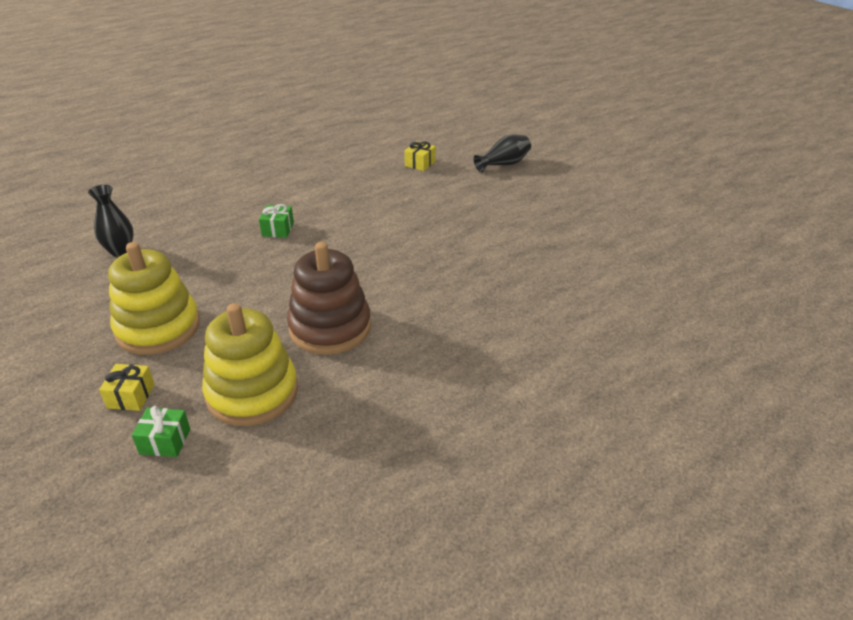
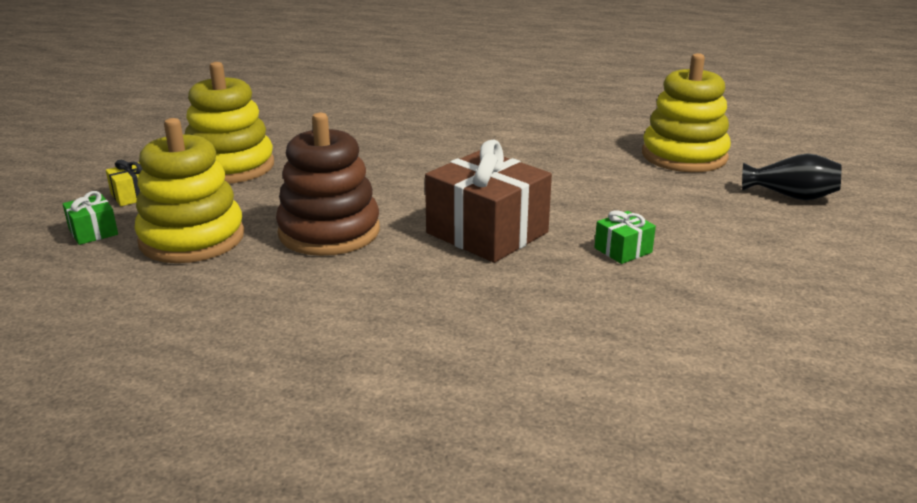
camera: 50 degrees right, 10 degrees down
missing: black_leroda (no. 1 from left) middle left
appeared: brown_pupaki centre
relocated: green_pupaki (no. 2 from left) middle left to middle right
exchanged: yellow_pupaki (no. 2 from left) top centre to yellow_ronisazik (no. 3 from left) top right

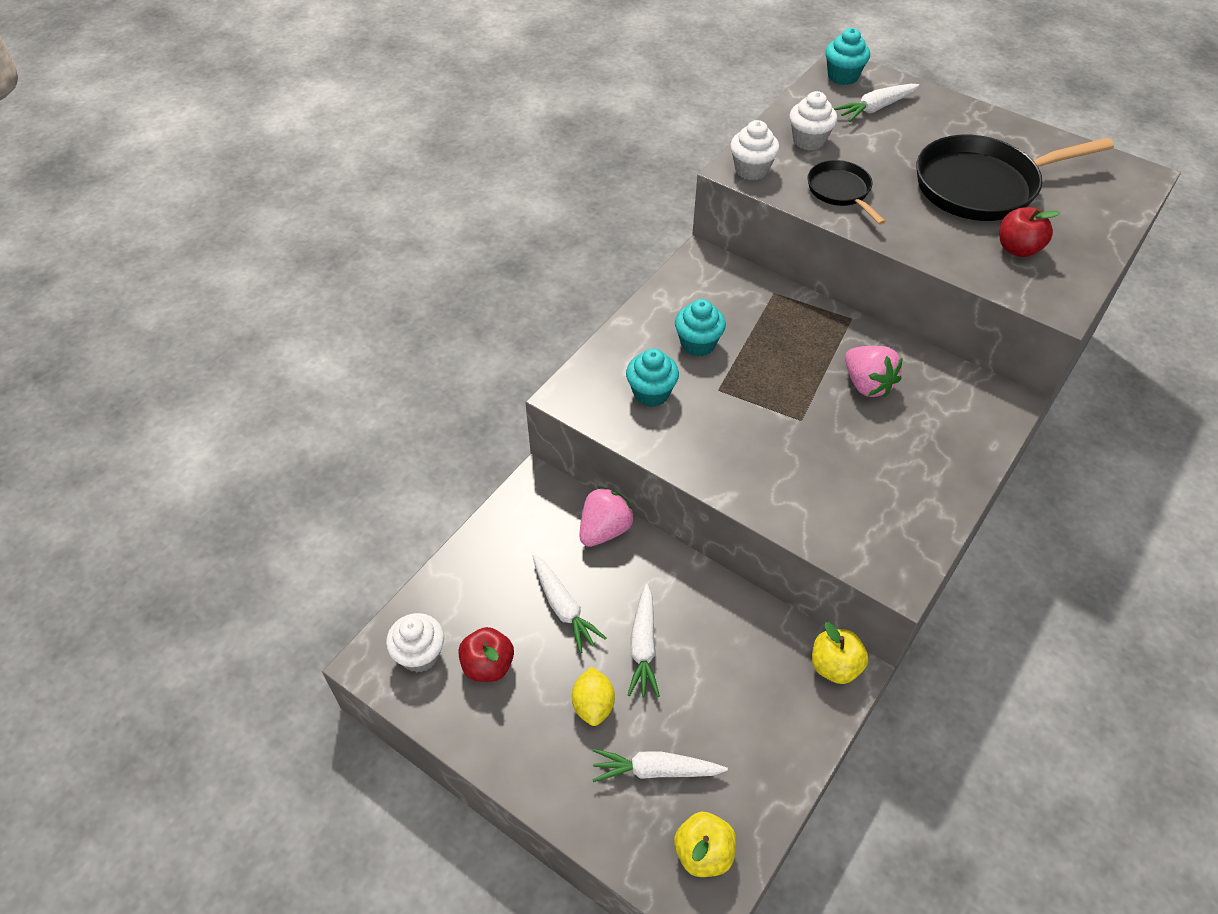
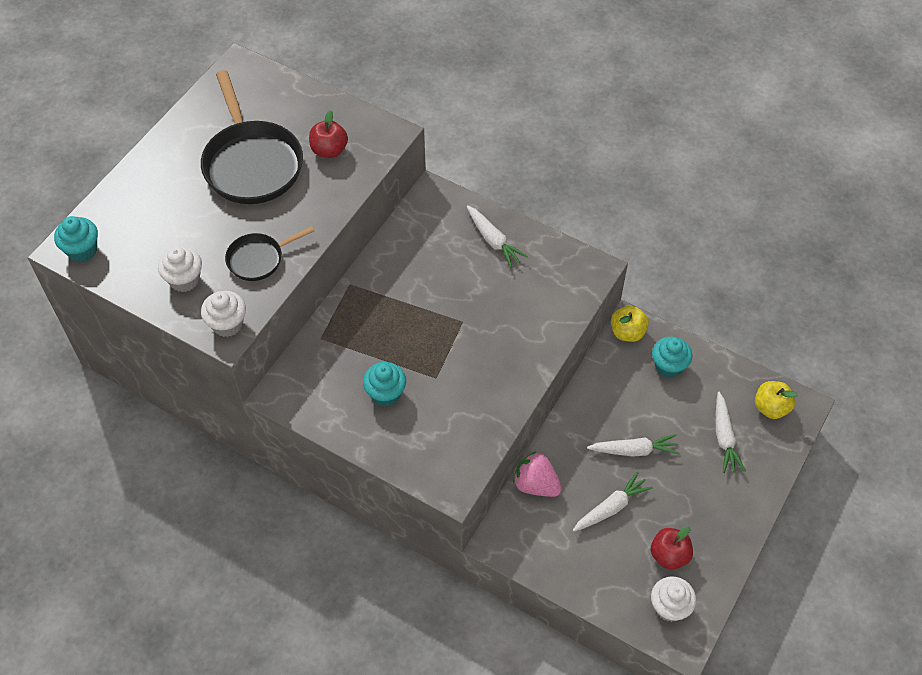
camera: 95 degrees left, 5 degrees up
missing: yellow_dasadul bottom centre; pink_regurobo (no. 2 from left) middle right
relocated: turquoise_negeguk (no. 1 from left in the first image) centre to turquoise_negeguk (no. 3 from left) middle right; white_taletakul (no. 4 from left in the first image) top right to white_taletakul (no. 1 from left) centre

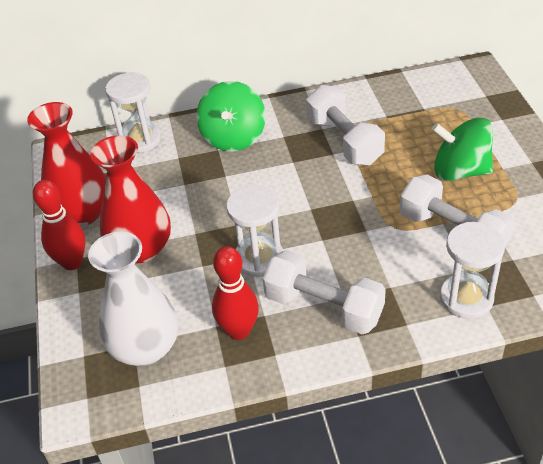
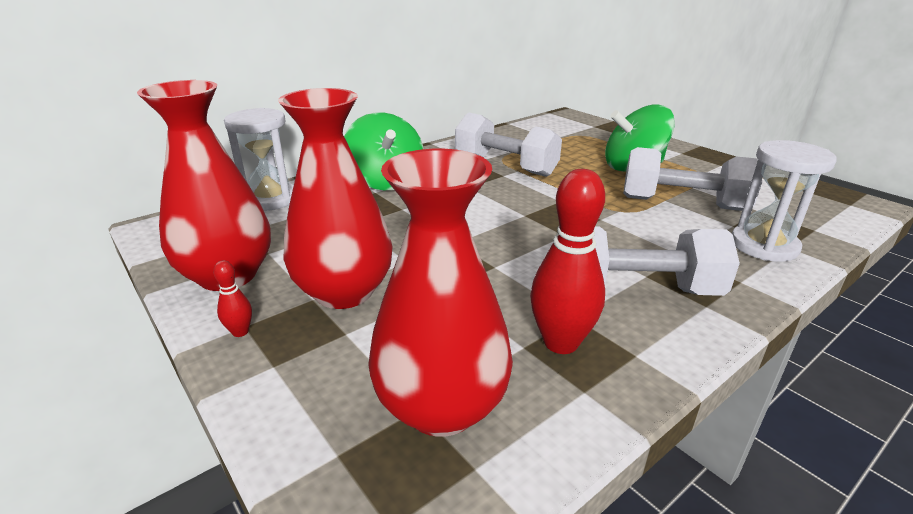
camera: 30 degrees left, 15 degrees down
missing: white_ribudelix (no. 2 from left) centre
colour: white_leroda middle left to red_leroda (no. 3 from left) centre
size: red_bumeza (no. 1 from left) middle left = middle left x0.46

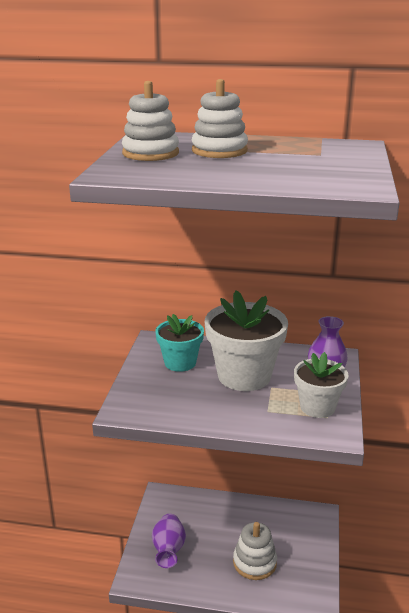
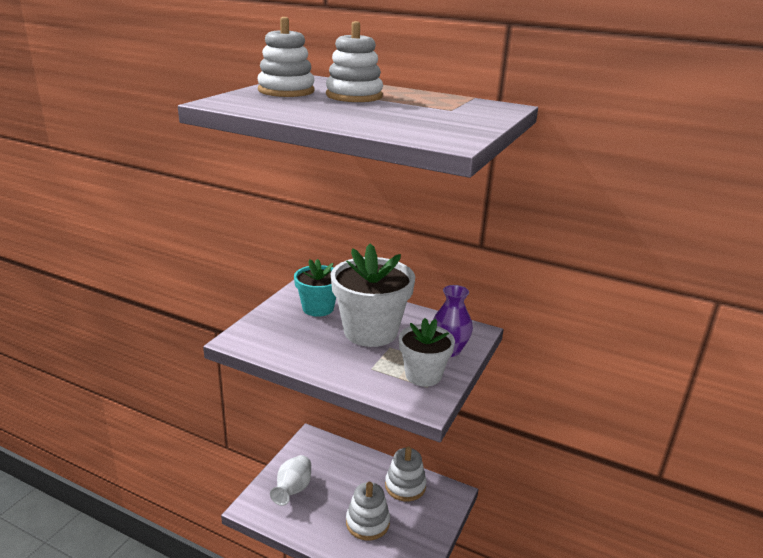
camera: 15 degrees right, 0 degrees up
appeared: white_ronisazik (no. 4 from left) bottom centre
colour: purple_leroda (no. 1 from left) bottom centre to white_leroda bottom centre

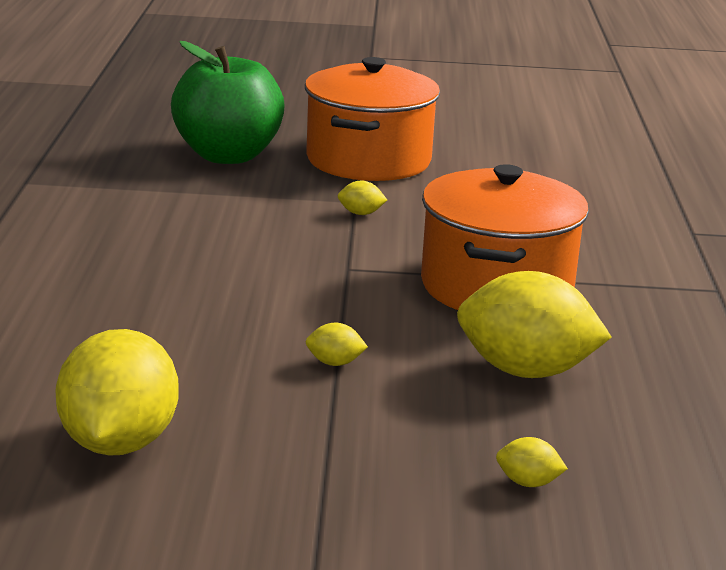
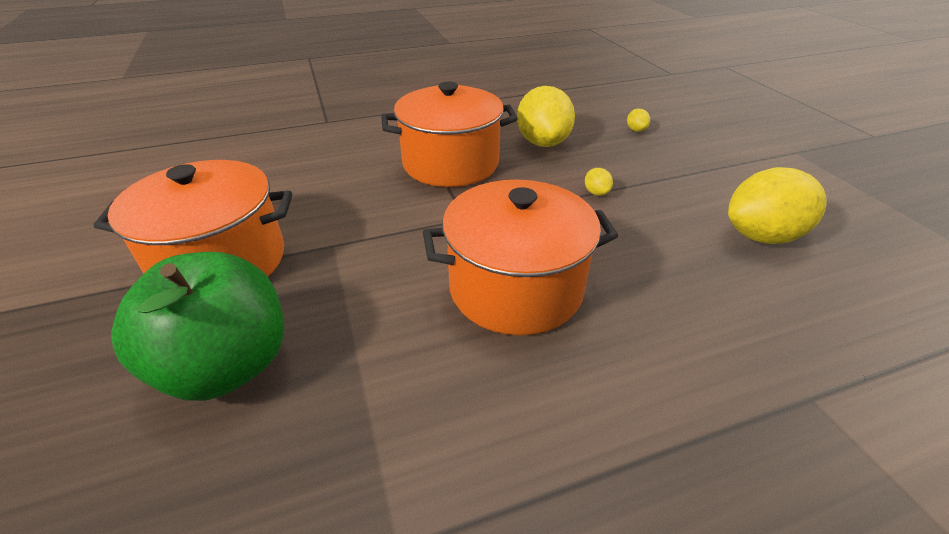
camera: 110 degrees left, 15 degrees up
missing: yellow_dasadul (no. 3 from left) centre
appeared: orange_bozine (no. 3 from left) centre

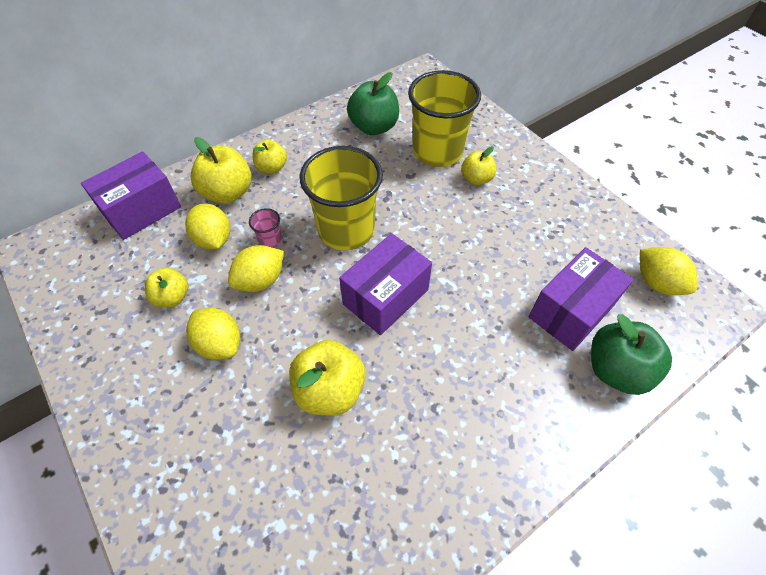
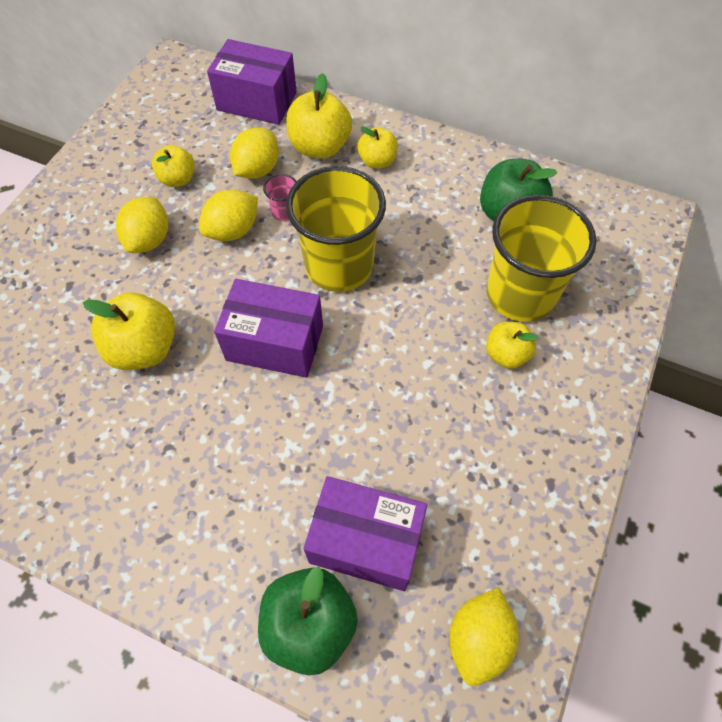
camera: 60 degrees right, 5 degrees up
spun: yellow_dasadul (no. 3 from left in the first image) centre = top left 60 degrees counterclockwise

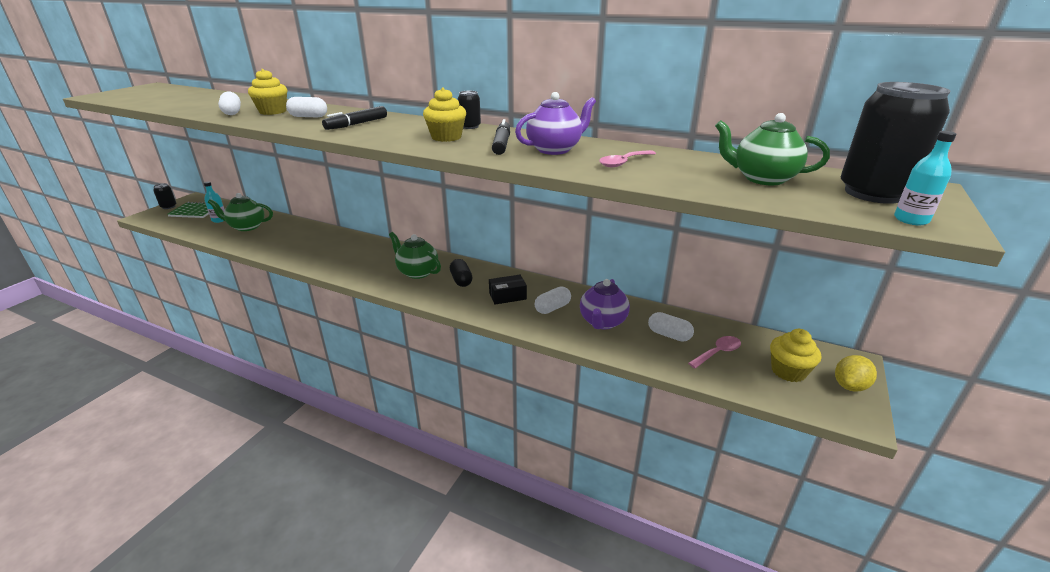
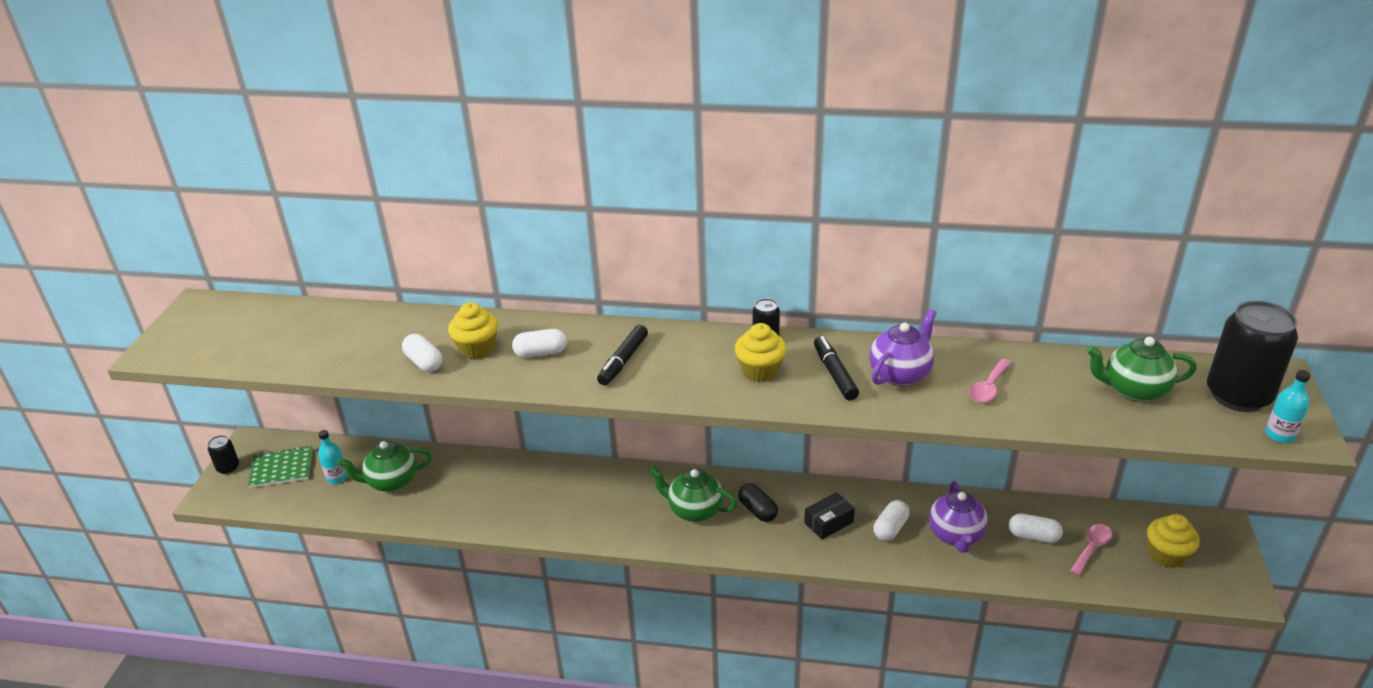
camera: 15 degrees left, 5 degrees up
missing: yellow_dasadul middle right

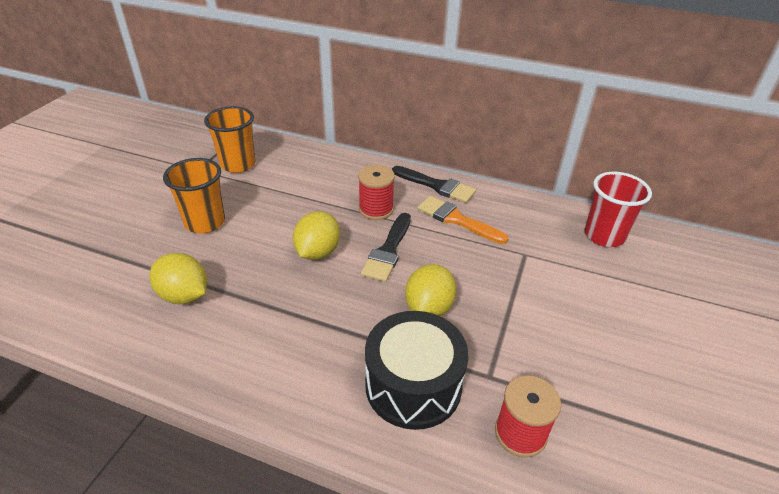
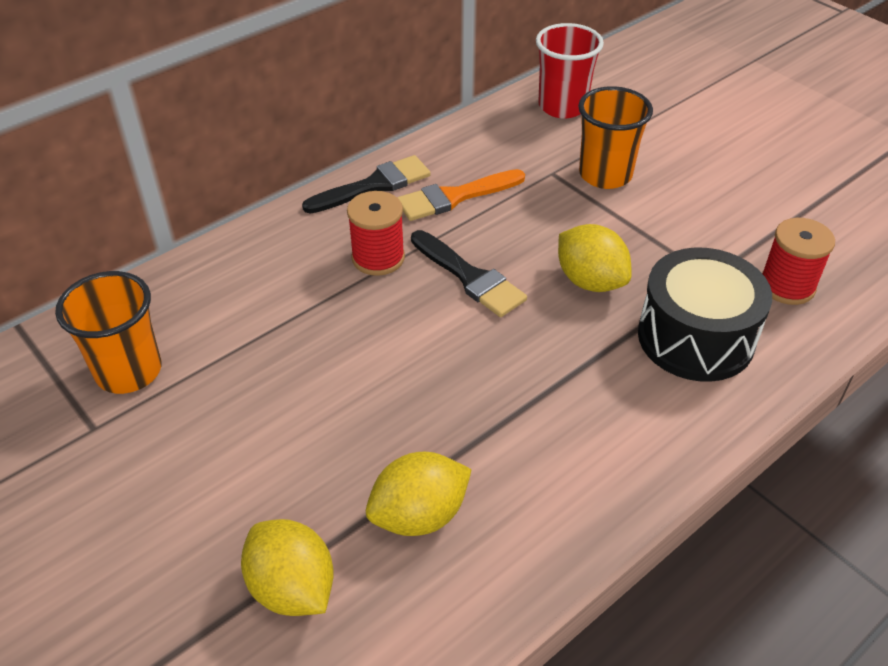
camera: 60 degrees left, 5 degrees up
relocated: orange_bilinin (no. 1 from left in the first image) middle left to orange_bilinin (no. 2 from left) top right; yellow_dasadul (no. 2 from left in the first image) centre to yellow_dasadul (no. 1 from left) bottom left

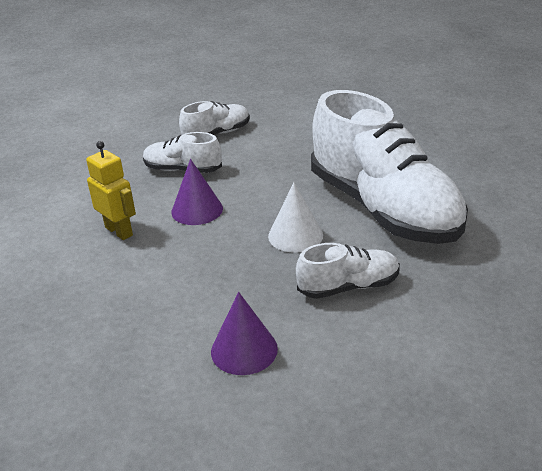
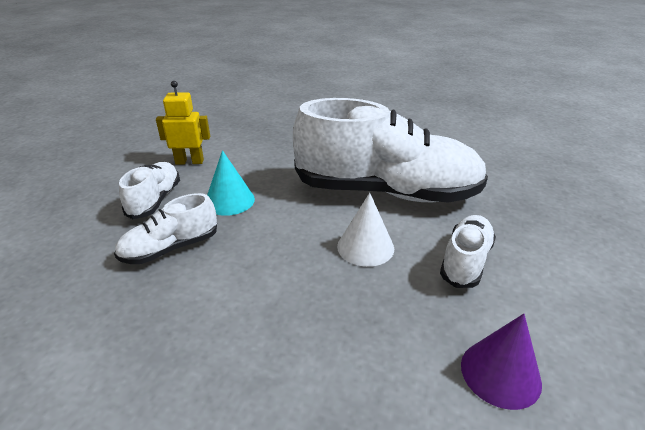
camera: 50 degrees left, 0 degrees up
missing: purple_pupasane (no. 1 from left) centre
appeared: turquoise_pupasane centre
relocated: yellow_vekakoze middle left to top left

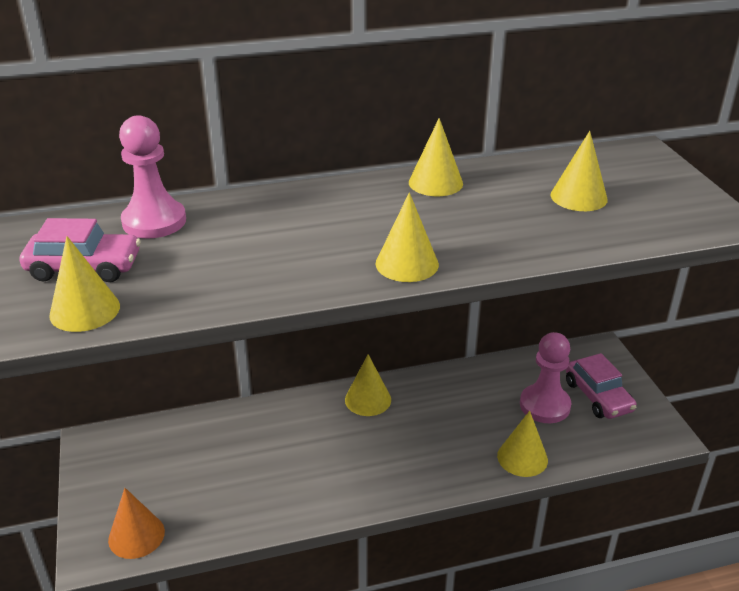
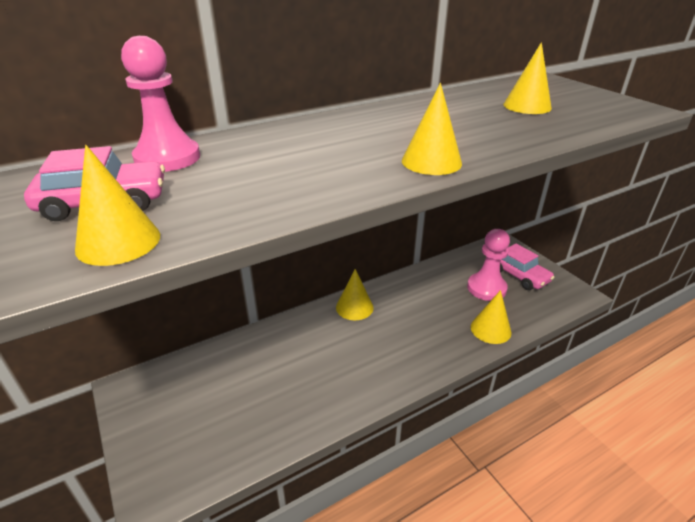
camera: 15 degrees left, 0 degrees up
missing: orange_pupasane bottom left; yellow_pupasane (no. 4 from left) top centre

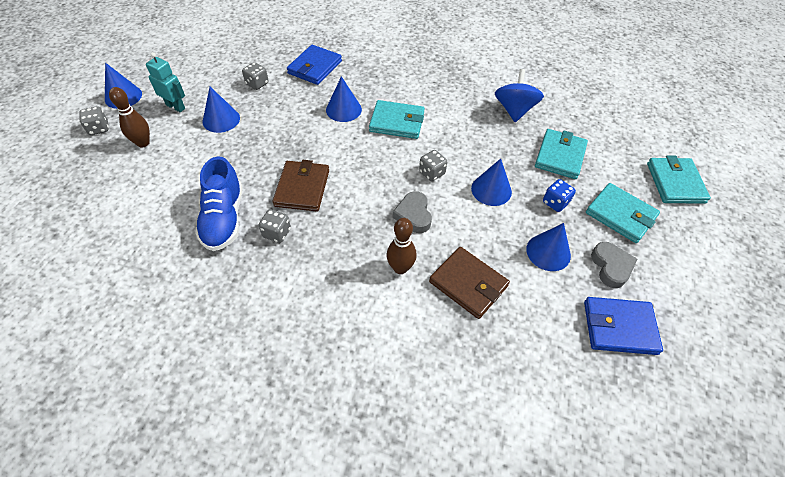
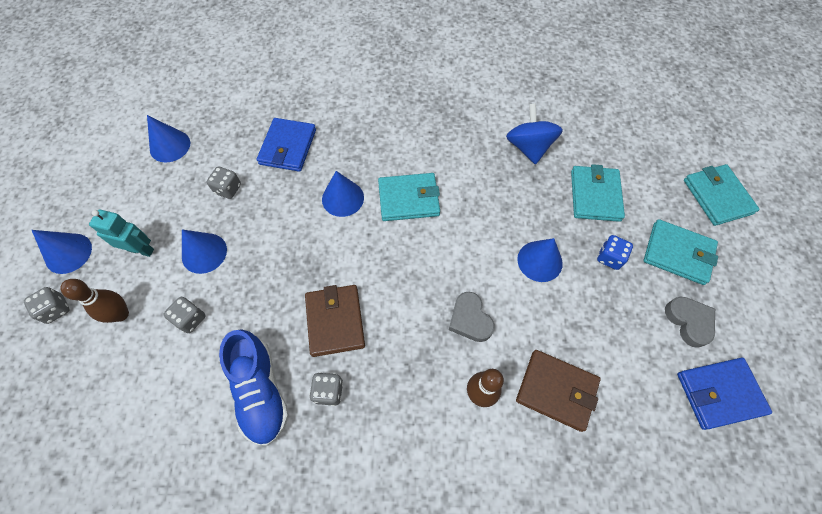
camera: 15 degrees left, 10 degrees up
relocated: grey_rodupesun (no. 4 from left in the first image) centre to grey_rodupesun (no. 2 from left) middle left; blue_pupasane (no. 5 from left in the first image) middle right to blue_pupasane (no. 2 from left) top left

